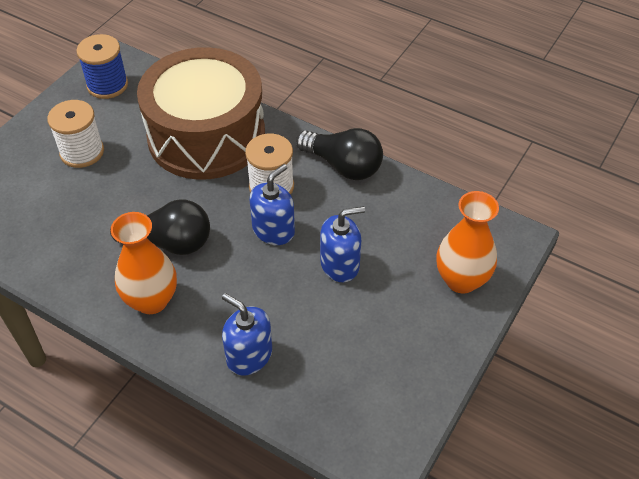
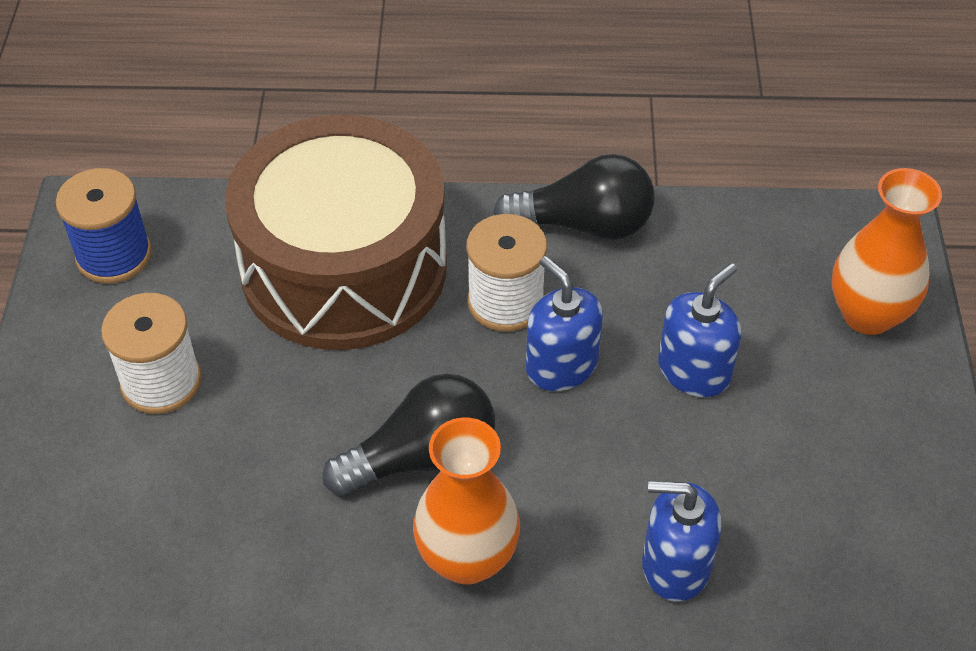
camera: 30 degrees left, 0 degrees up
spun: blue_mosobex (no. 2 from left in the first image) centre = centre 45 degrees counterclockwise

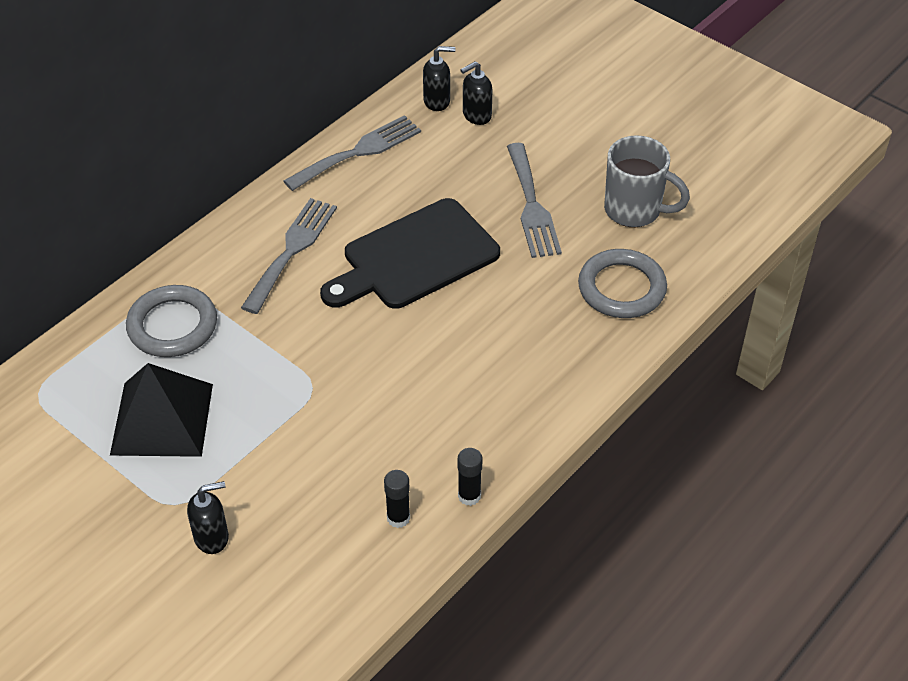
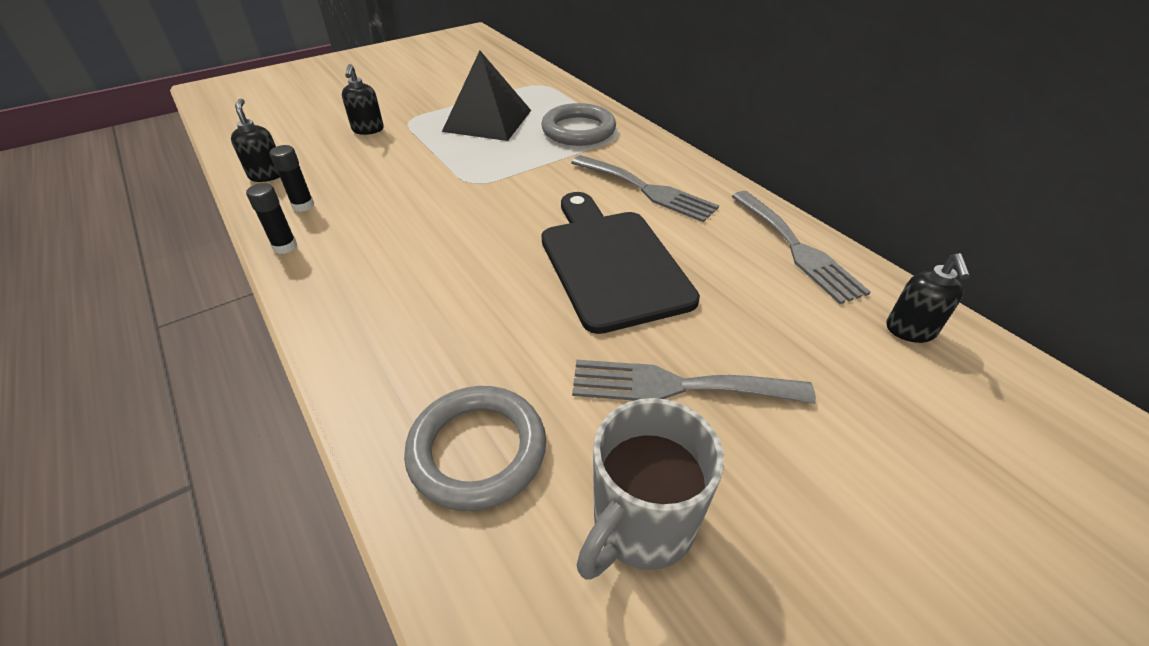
camera: 105 degrees right, 5 degrees down
relocated: black_mosobex (no. 3 from left in the first image) top centre to black_mosobex (no. 1 from left) top left

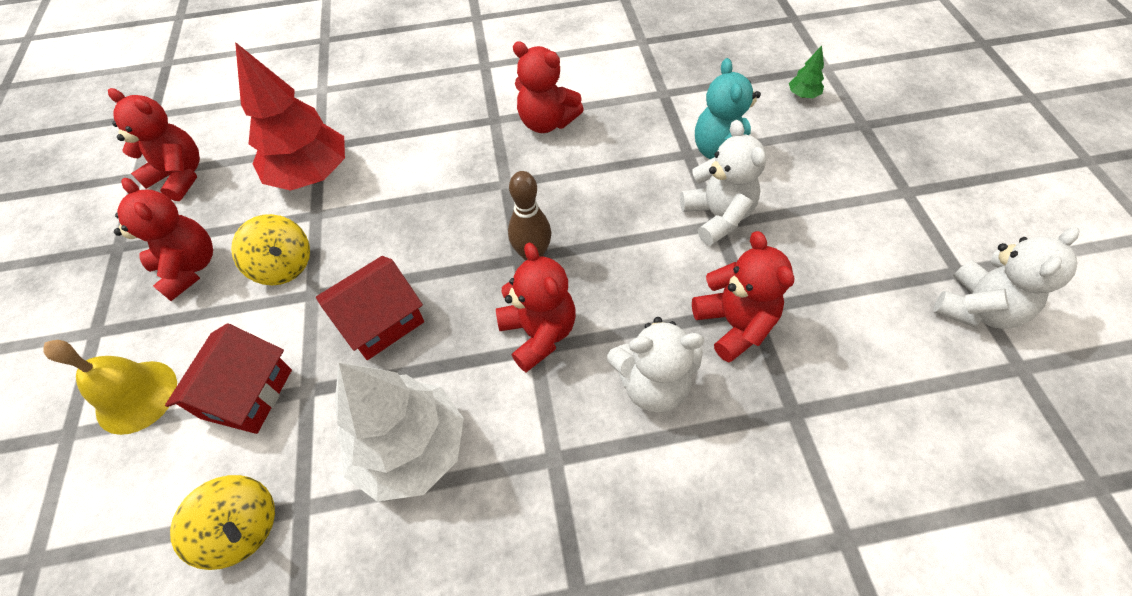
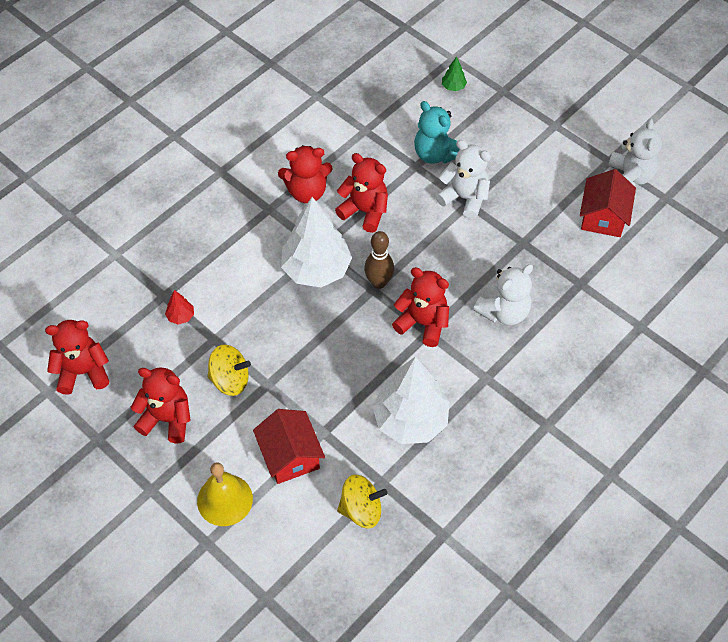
camera: 40 degrees left, 0 degrees up
appeared: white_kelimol (no. 1 from left) centre
relocated: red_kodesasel (no. 2 from left) middle left to top right; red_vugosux (no. 5 from left in the first image) centre to red_vugosux (no. 4 from left) top centre
size: red_kelimol top left = middle left x0.40

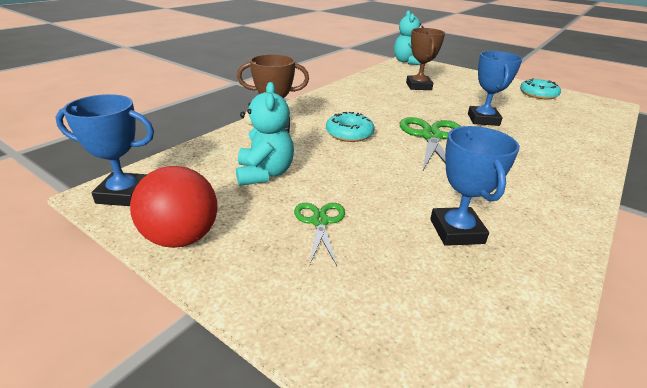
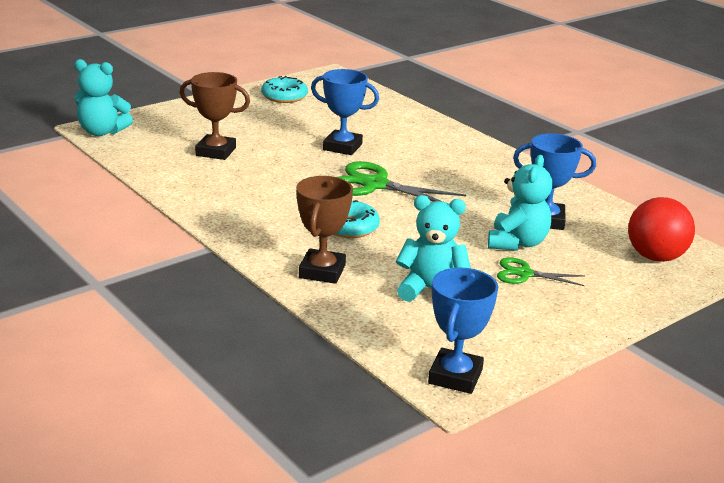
camera: 75 degrees left, 5 degrees down
appeared: turquoise_vugosux (no. 3 from left) middle right
relocated: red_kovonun middle left to middle right

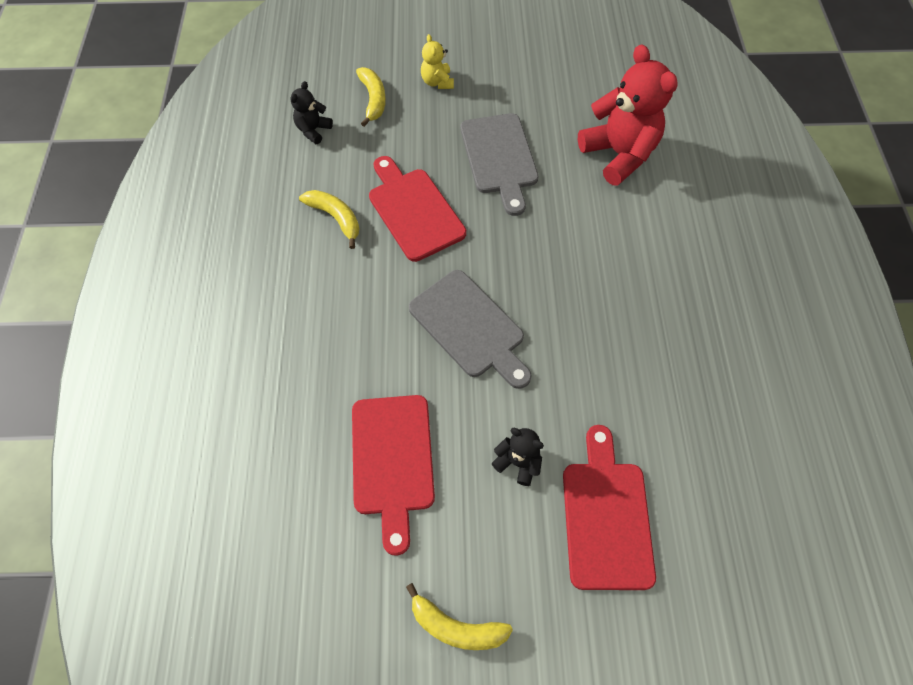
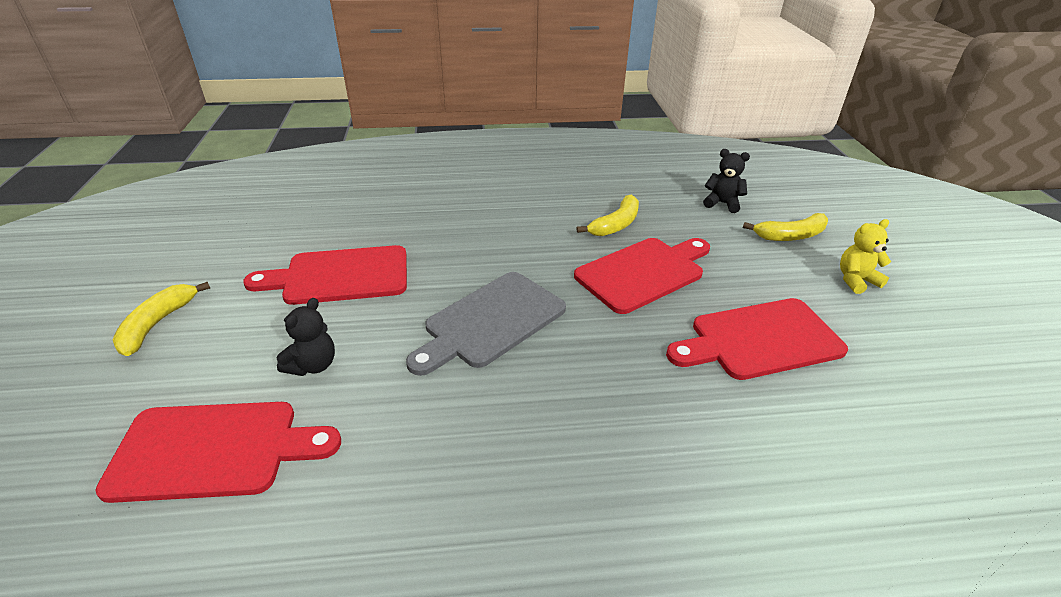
camera: 85 degrees right, 25 degrees down
missing: red_vugosux top right
colour: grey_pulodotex (no. 2 from left) top centre to red_pulodotex (no. 4 from left) middle right

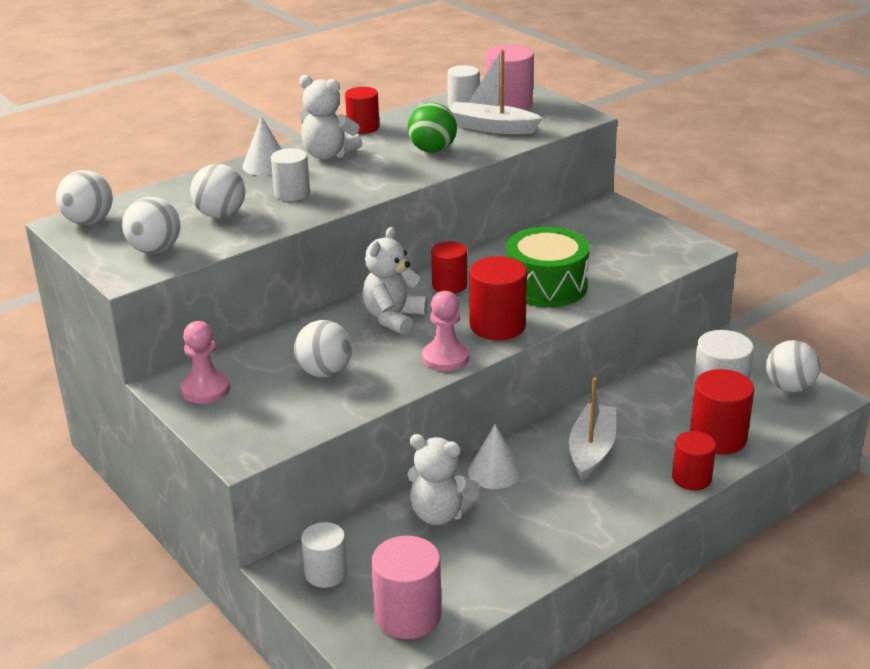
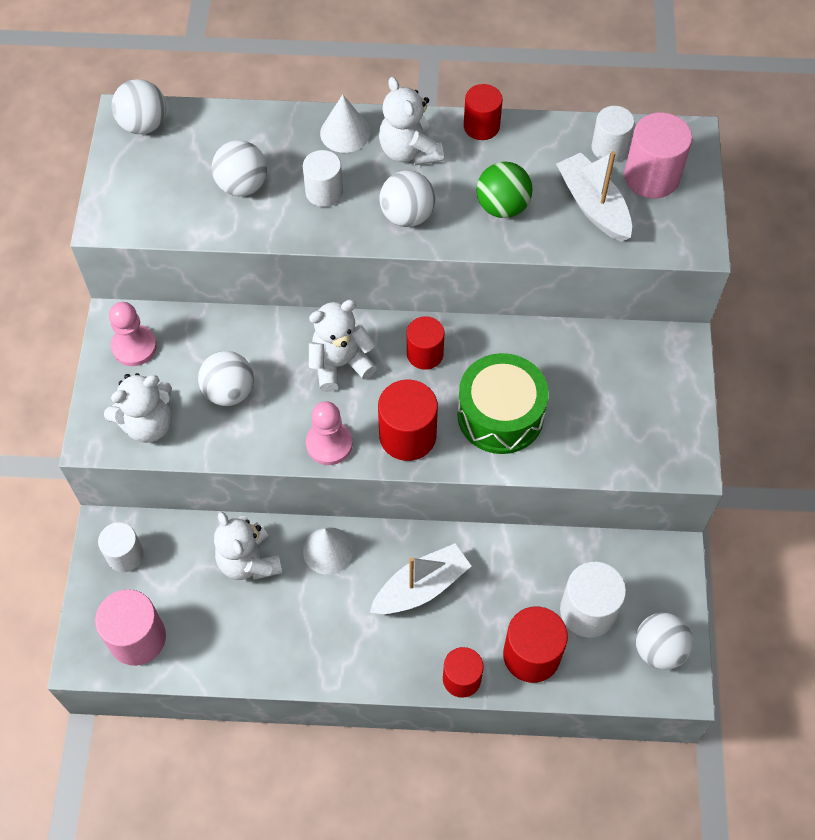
camera: 40 degrees right, 30 degrees up
appeared: white_vugosux (no. 1 from left) middle left
relocated: white_kovonun (no. 2 from left in the first image) middle left to white_kovonun (no. 4 from left) top centre

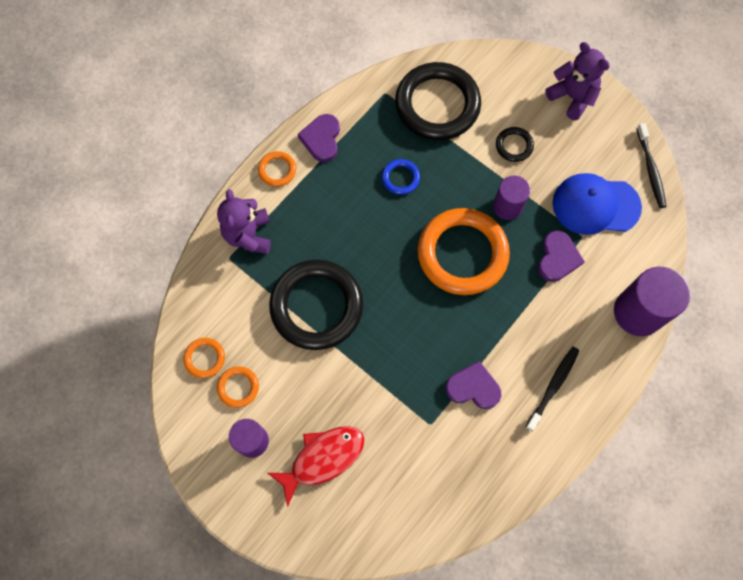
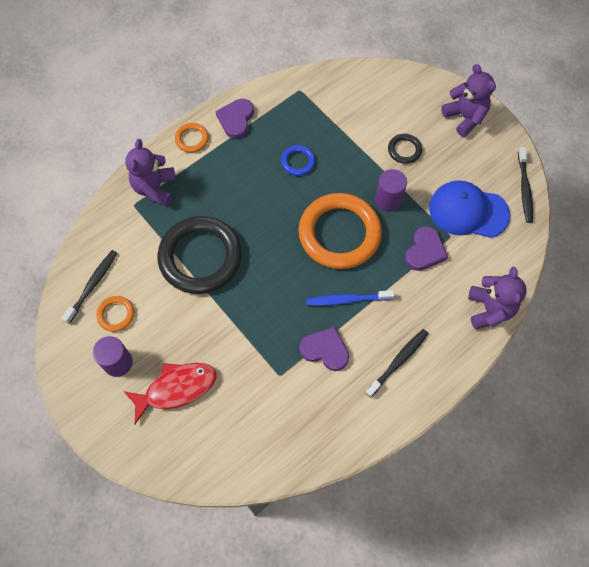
camera: 10 degrees right, 5 degrees down
missing: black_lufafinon (no. 2 from left) top centre
appeared: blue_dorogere centre
exchanged: orange_lufafinon (no. 1 from left) middle left to black_dorogere (no. 1 from left) middle left; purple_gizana (no. 3 from left) middle right to purple_vugosux (no. 3 from left) middle right

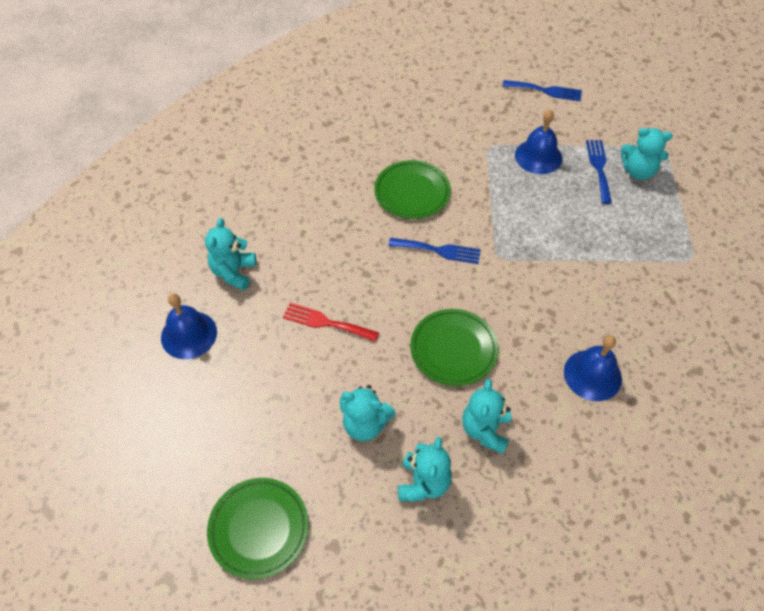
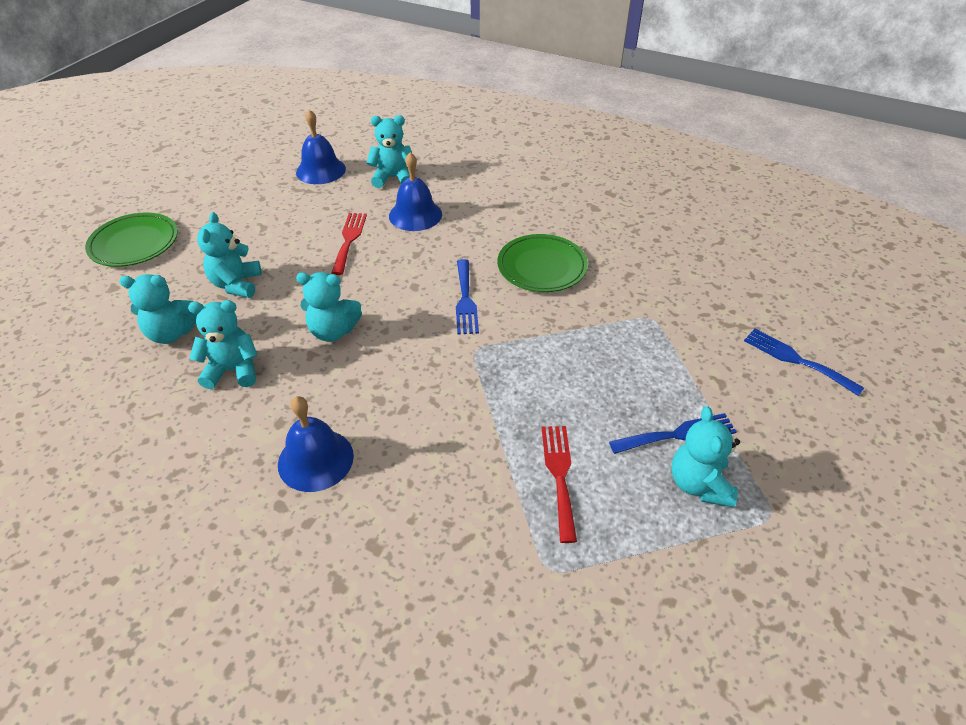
camera: 75 degrees right, 10 degrees down
appeared: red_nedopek (no. 2 from left) bottom centre
relocated: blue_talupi (no. 2 from left in the first image) top right to blue_talupi (no. 3 from left) top centre
exchanged: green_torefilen (no. 3 from left) centre to turquoise_vugosux (no. 4 from left) centre
spun: blue_nedopek (no. 2 from left in the first image) top right = middle right 135 degrees clockwise

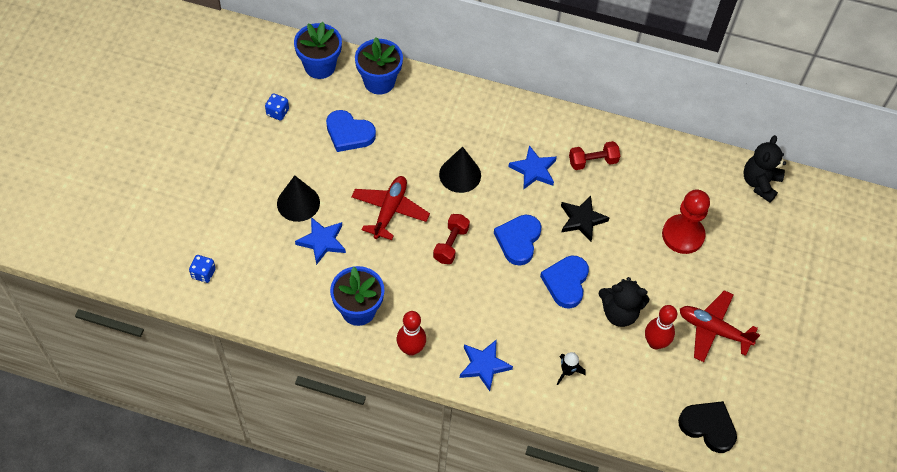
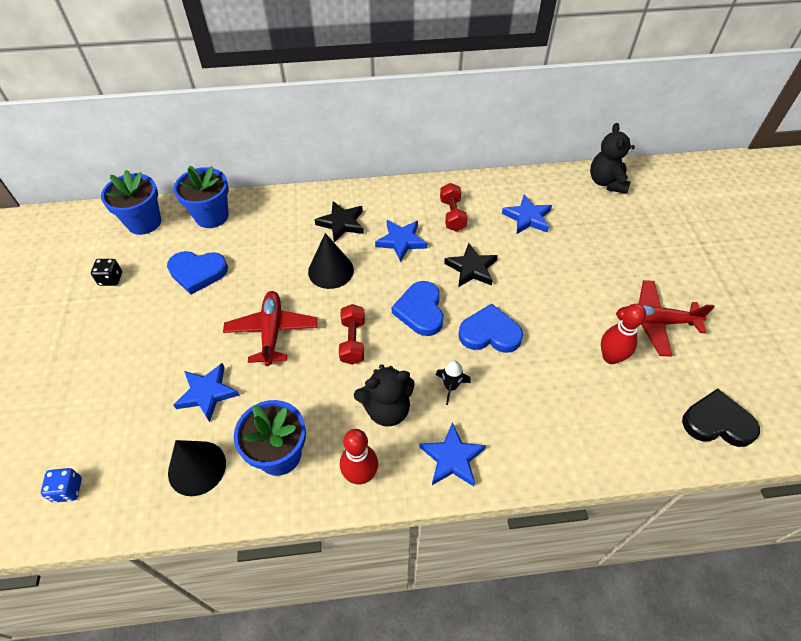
camera: 20 degrees left, 5 degrees down
missing: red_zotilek middle right
appeared: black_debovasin (no. 1 from left) centre; blue_debovasin (no. 4 from left) centre
relocated: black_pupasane (no. 1 from left) middle left to bottom left; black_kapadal bottom centre to centre; black_vugosux (no. 1 from left) middle right to centre
colour: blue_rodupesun (no. 2 from left) top left to black_rodupesun middle left
spun: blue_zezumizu (no. 3 from left) centre = centre 105 degrees clockwise; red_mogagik (no. 2 from left) top centre = top centre 60 degrees counterclockwise

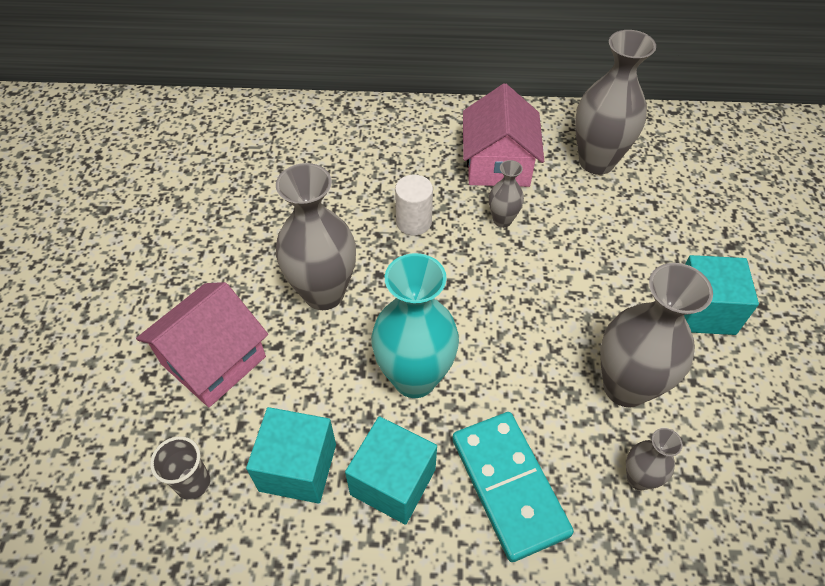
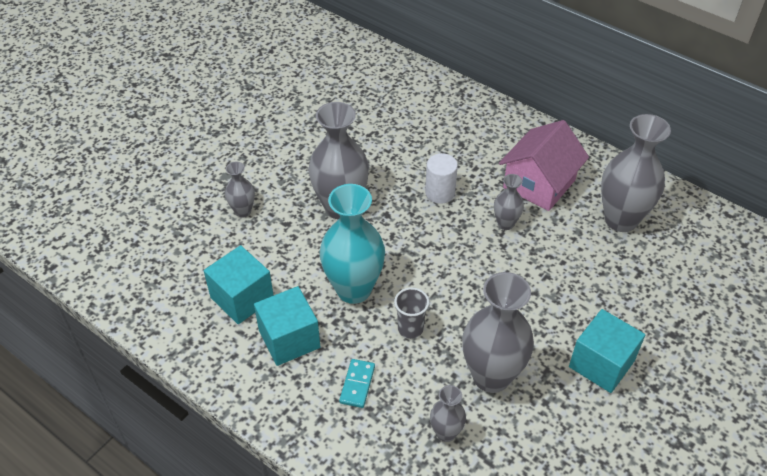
camera: 35 degrees right, 5 degrees down
relocated: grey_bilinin bottom left to centre
exchanged: pink_kodesasel (no. 1 from left) middle left to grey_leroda (no. 1 from left) middle left
size: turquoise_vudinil bottom centre = bottom centre x0.48

